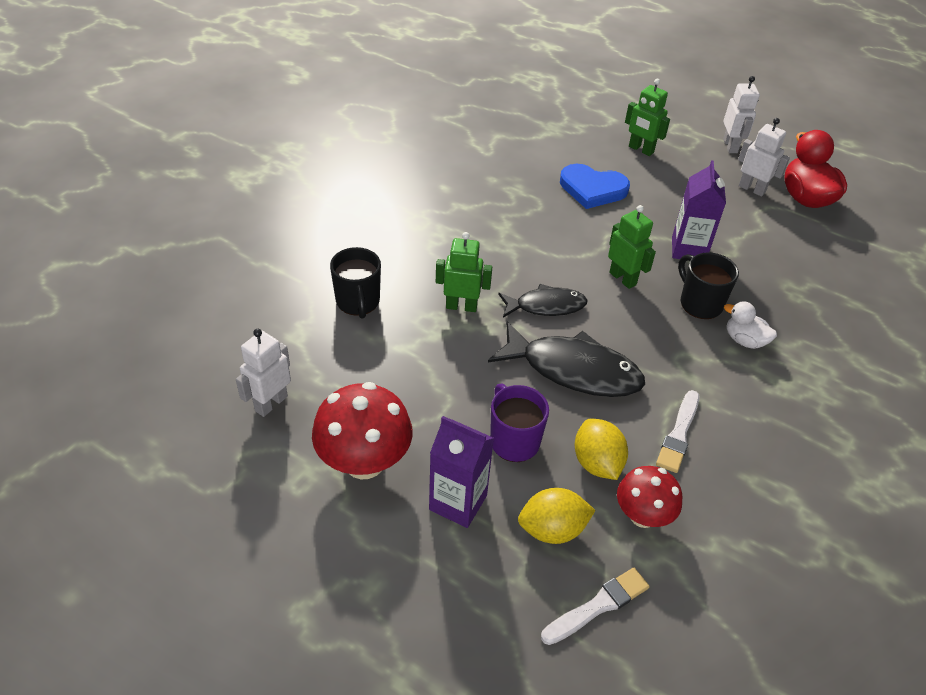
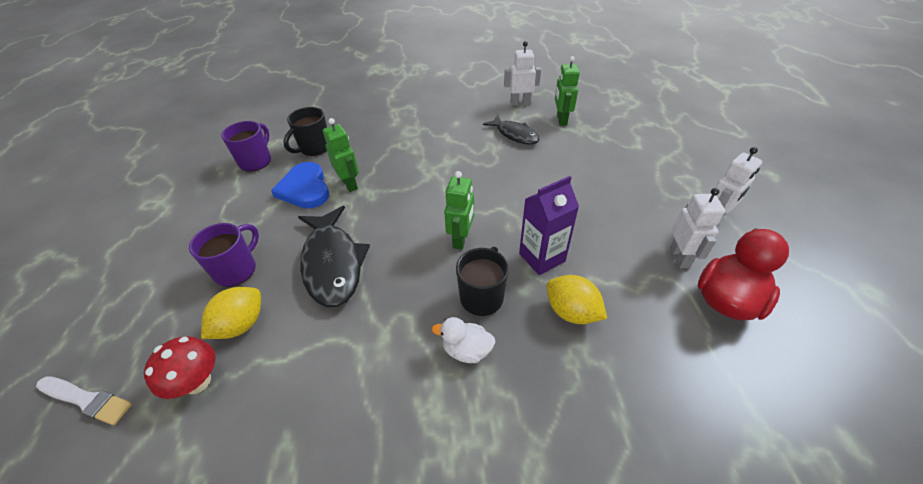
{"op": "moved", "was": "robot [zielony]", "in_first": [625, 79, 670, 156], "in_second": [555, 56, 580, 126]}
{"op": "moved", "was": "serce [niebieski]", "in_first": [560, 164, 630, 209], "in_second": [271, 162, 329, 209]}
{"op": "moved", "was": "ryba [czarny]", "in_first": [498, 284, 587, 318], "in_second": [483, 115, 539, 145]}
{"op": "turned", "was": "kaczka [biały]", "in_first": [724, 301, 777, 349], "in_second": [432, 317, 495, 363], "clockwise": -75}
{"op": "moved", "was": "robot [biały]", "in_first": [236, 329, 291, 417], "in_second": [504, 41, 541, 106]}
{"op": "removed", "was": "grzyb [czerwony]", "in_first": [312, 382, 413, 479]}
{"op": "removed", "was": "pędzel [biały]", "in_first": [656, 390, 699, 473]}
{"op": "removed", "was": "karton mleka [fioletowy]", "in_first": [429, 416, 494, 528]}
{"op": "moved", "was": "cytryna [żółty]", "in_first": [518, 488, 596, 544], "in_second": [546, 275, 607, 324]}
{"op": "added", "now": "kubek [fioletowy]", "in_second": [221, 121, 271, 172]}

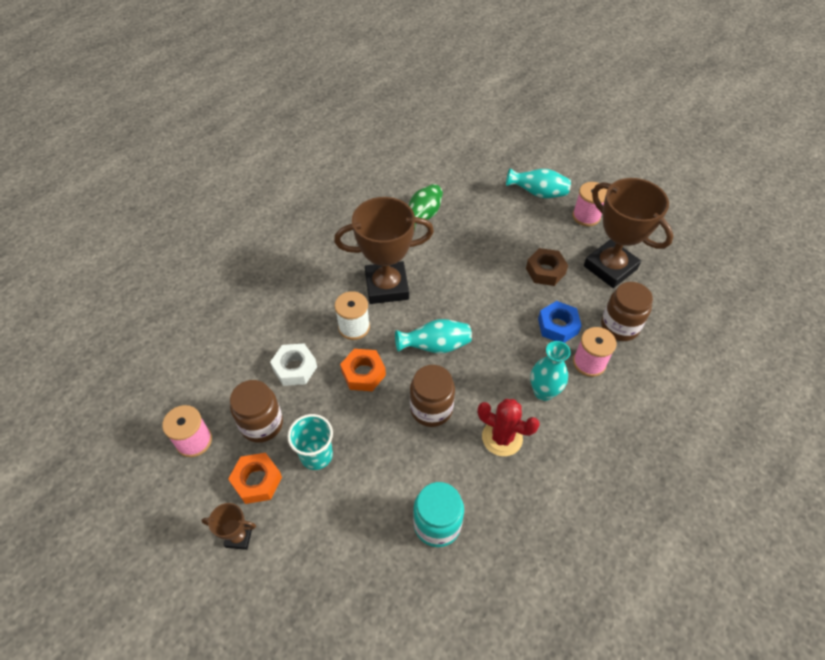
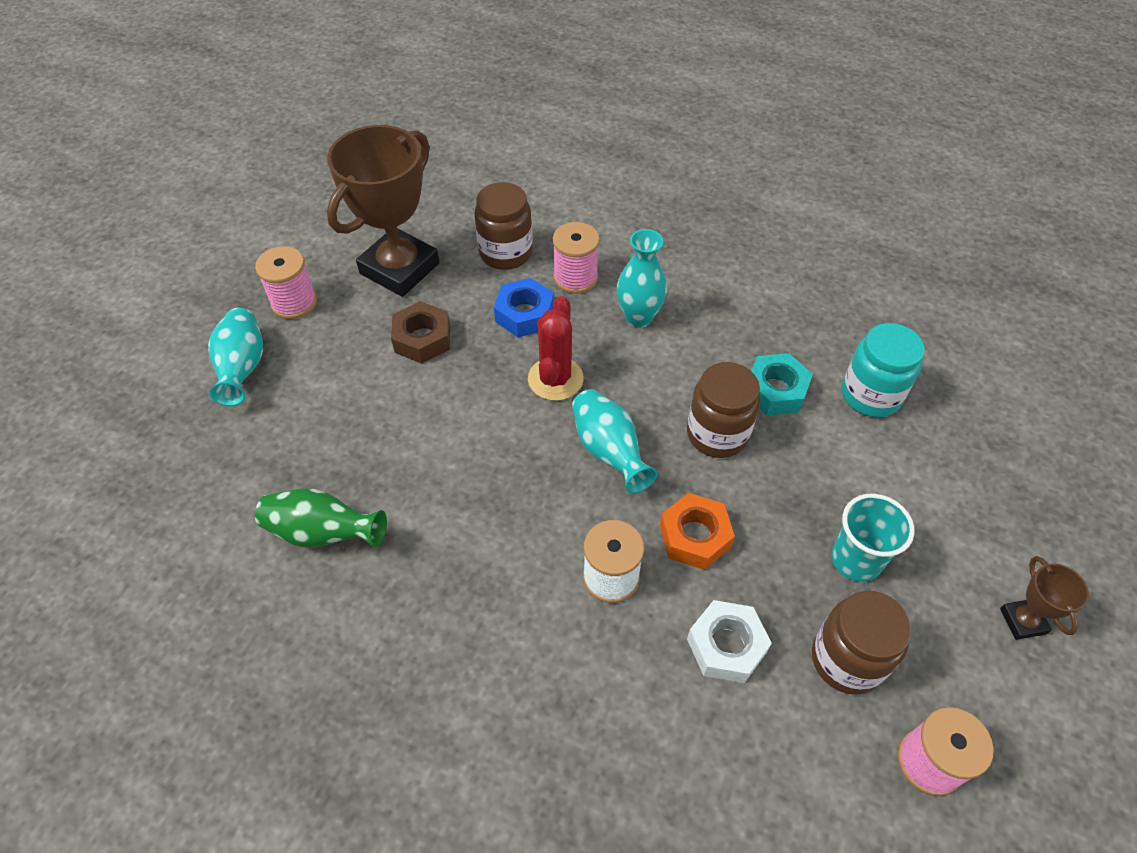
{"op": "removed", "was": "puchar [brązowy]", "in_first": [334, 197, 434, 304]}
{"op": "moved", "was": "kaktus [czerwony]", "in_first": [478, 399, 540, 456], "in_second": [528, 296, 584, 401]}
{"op": "removed", "was": "nakrętka [pomarańczowy]", "in_first": [228, 453, 282, 504]}
{"op": "added", "now": "nakrętka [turkusowy]", "in_second": [751, 353, 813, 415]}

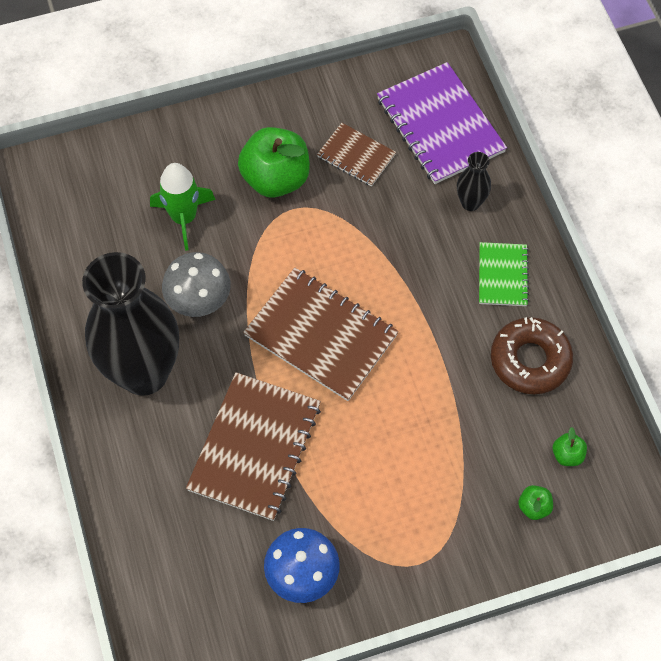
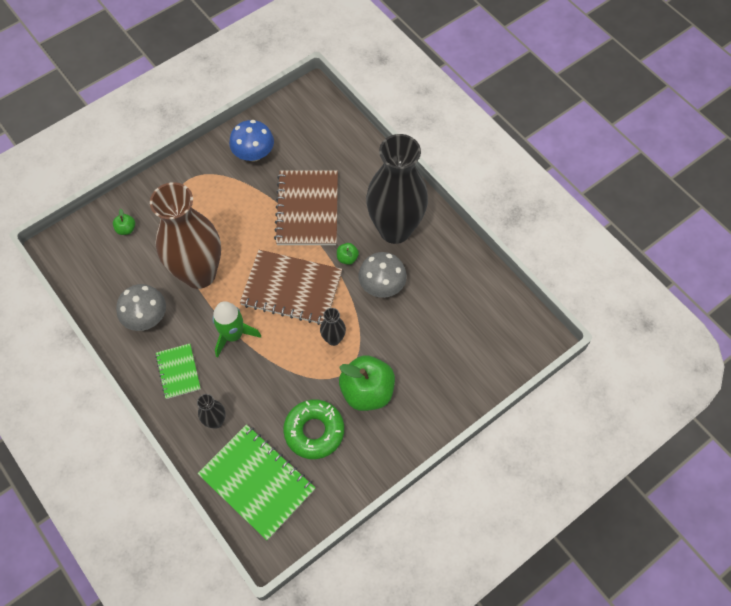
{"op": "recoloured", "was": "zeszyt [fioletowy]", "now": "zeszyt [zielony]", "in_first": [377, 62, 507, 184], "in_second": [197, 424, 315, 541]}
{"op": "replaced", "was": "zeszyt [brązowy]", "now": "donut [zielony]", "in_first": [317, 123, 396, 186], "in_second": [283, 400, 344, 459]}
{"op": "moved", "was": "rakieta [zielony]", "in_first": [150, 163, 216, 251], "in_second": [212, 301, 261, 358]}
{"op": "replaced", "was": "donut [brązowy]", "now": "grzyb [szary]", "in_first": [491, 317, 573, 394], "in_second": [116, 284, 166, 331]}
{"op": "moved", "was": "jabłko [zielony]", "in_first": [553, 427, 587, 466], "in_second": [337, 243, 359, 265]}
{"op": "added", "now": "wazon [brązowy]", "in_second": [150, 182, 221, 289]}
{"op": "added", "now": "wazon [czarny]", "in_second": [320, 308, 346, 346]}

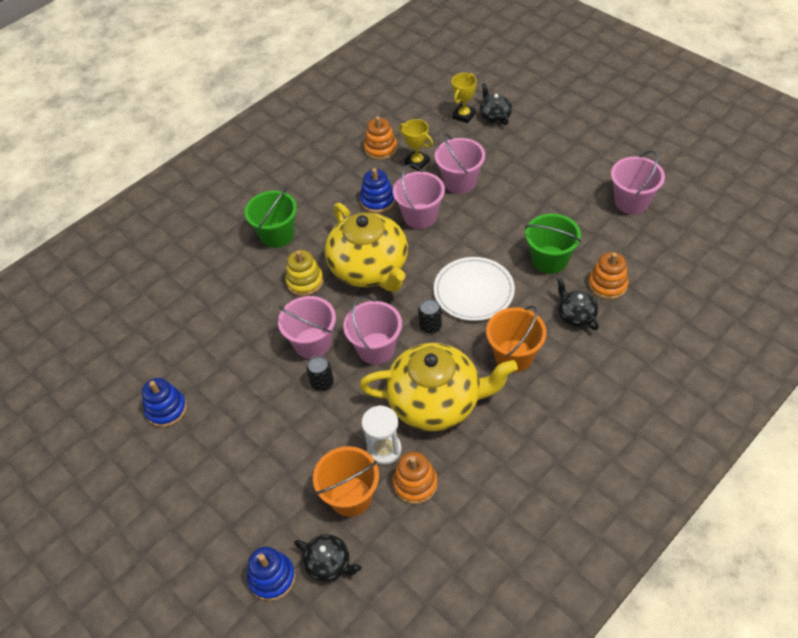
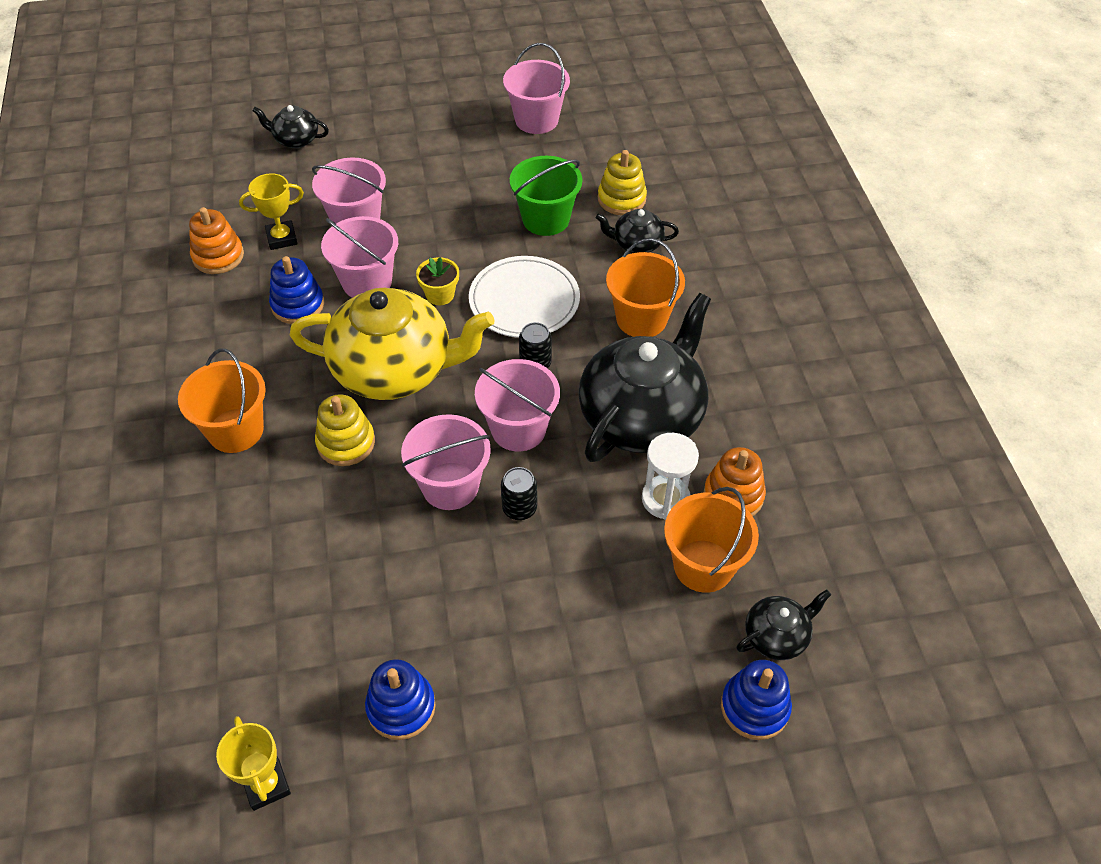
{"op": "moved", "was": "puchar [żółty]", "in_first": [452, 73, 477, 123], "in_second": [216, 716, 291, 811]}
{"op": "recoloured", "was": "wiadro [zielony]", "now": "wiadro [pomarańczowy]", "in_first": [245, 187, 297, 248], "in_second": [178, 349, 266, 453]}
{"op": "recoloured", "was": "zabawka nakładanka [pomarańczowy]", "now": "zabawka nakładanka [żółty]", "in_first": [588, 252, 629, 300], "in_second": [598, 150, 647, 215]}
{"op": "recoloured", "was": "imbryk [żółty]", "now": "imbryk [czarny]", "in_first": [359, 343, 518, 431], "in_second": [579, 293, 711, 462]}
{"op": "added", "now": "doniczka [żółty]", "in_second": [416, 257, 459, 305]}

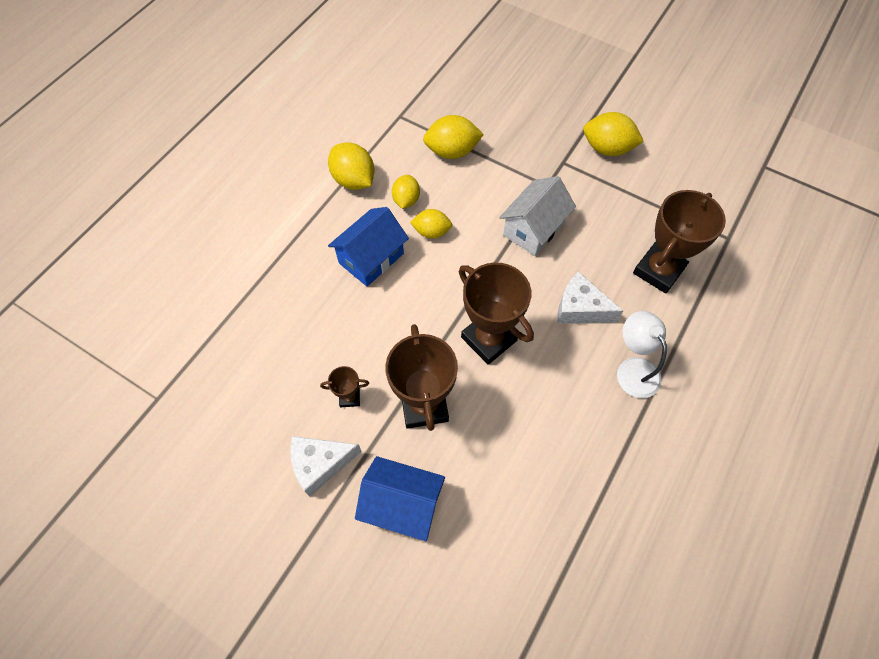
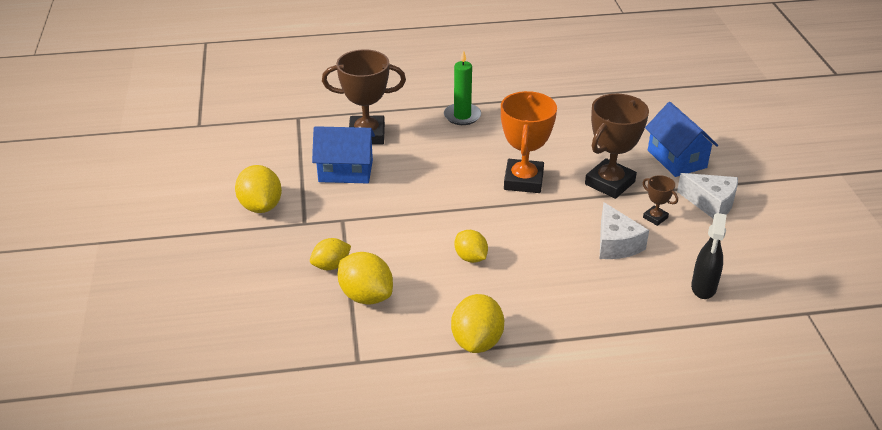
{"op": "moved", "was": "cytryna [żółty]", "in_first": [392, 175, 420, 209], "in_second": [310, 238, 351, 270]}
{"op": "removed", "was": "domek [biały]", "in_first": [499, 176, 576, 256]}
{"op": "moved", "was": "domek [niebieski]", "in_first": [328, 207, 409, 286], "in_second": [312, 126, 375, 183]}
{"op": "recoloured", "was": "puchar [brązowy]", "now": "puchar [pomarańczowy]", "in_first": [459, 262, 534, 365], "in_second": [501, 91, 557, 193]}
{"op": "moved", "was": "ser [biały]", "in_first": [557, 271, 623, 324], "in_second": [599, 202, 649, 259]}
{"op": "replaced", "was": "lampka [biały]", "now": "świeca [zielony]", "in_first": [617, 311, 667, 398], "in_second": [444, 50, 481, 125]}
{"op": "added", "now": "spryskiwacz [czarny]", "in_second": [691, 213, 727, 299]}

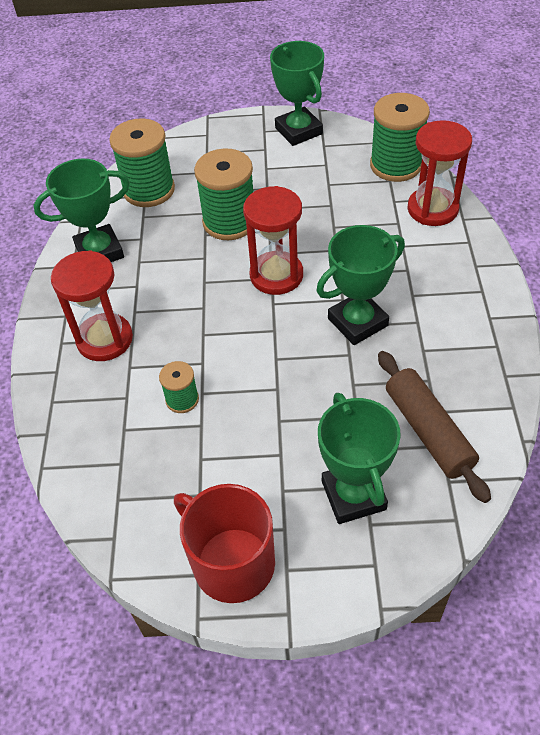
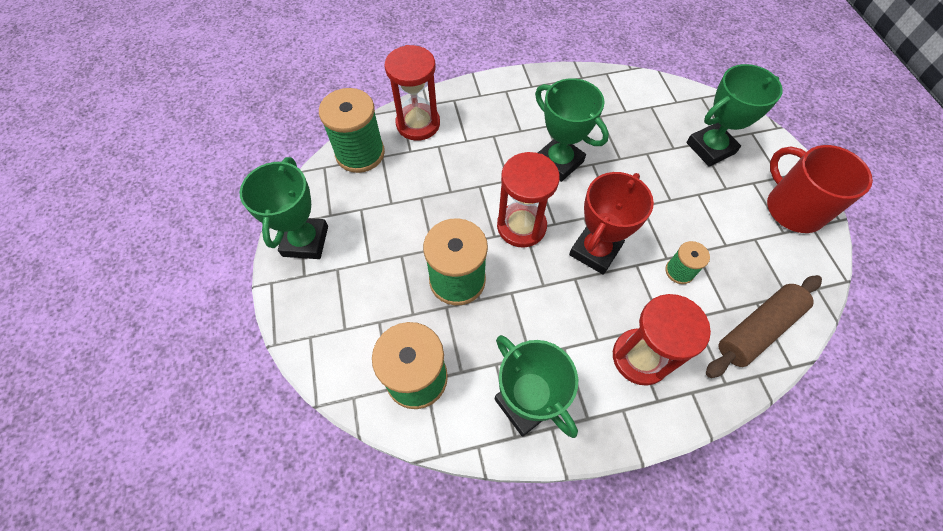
{"op": "turned", "was": "puchar [zielony]", "in_first": [270, 41, 324, 146], "in_second": [240, 157, 328, 259], "clockwise": -45}
{"op": "moved", "was": "wałek do ciasta [brązowy]", "in_first": [378, 351, 491, 503], "in_second": [706, 275, 822, 378]}
{"op": "turned", "was": "kubek [czerwony]", "in_first": [174, 484, 275, 603], "in_second": [767, 145, 873, 233], "clockwise": 120}
{"op": "added", "now": "puchar [czerwony]", "in_second": [569, 172, 654, 275]}

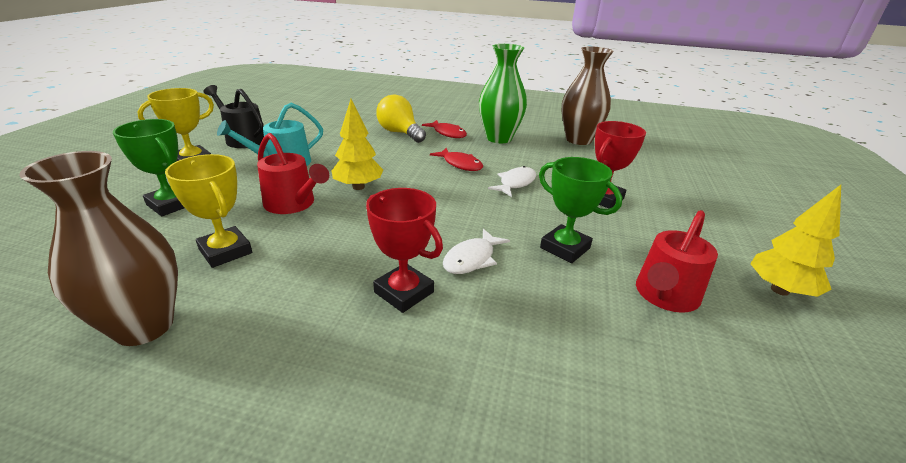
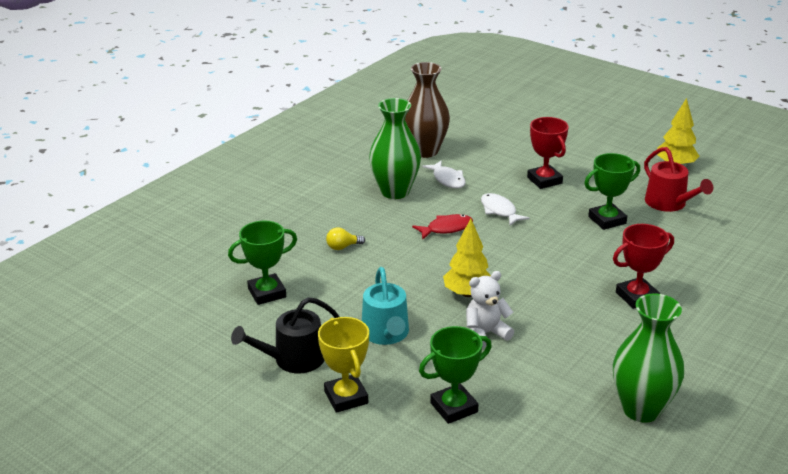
{"op": "resized", "was": "żarówka [żółty]", "in_first": [376, 94, 426, 143], "in_second": [326, 228, 365, 250], "ratio": 0.52}
{"op": "removed", "was": "ryba [czerwony]", "in_first": [422, 120, 467, 138]}
{"op": "replaced", "was": "konewka [czerwony]", "now": "miś [biały]", "in_first": [257, 133, 329, 214], "in_second": [466, 271, 514, 348]}
{"op": "recoloured", "was": "wazon [brązowy]", "now": "wazon [zielony]", "in_first": [19, 151, 178, 346], "in_second": [613, 294, 684, 423]}
{"op": "removed", "was": "puchar [żółty]", "in_first": [165, 154, 252, 268]}
{"op": "moved", "was": "ryba [biały]", "in_first": [443, 228, 510, 274], "in_second": [422, 160, 466, 189]}
{"op": "added", "now": "puchar [zielony]", "in_second": [228, 220, 297, 305]}

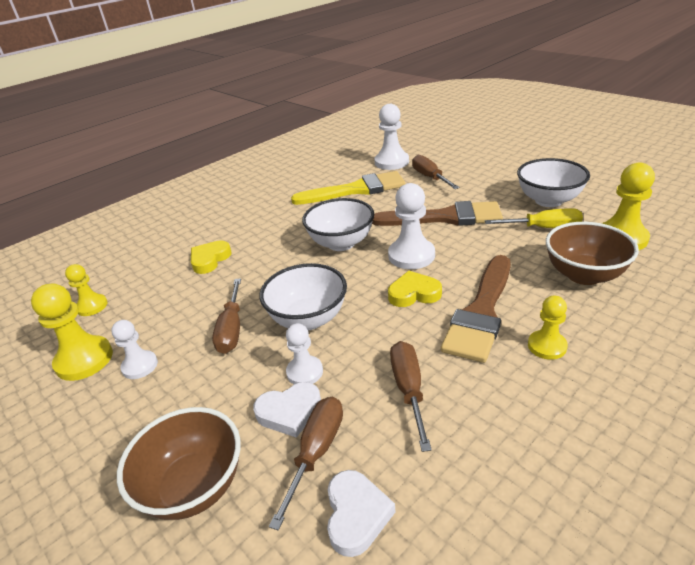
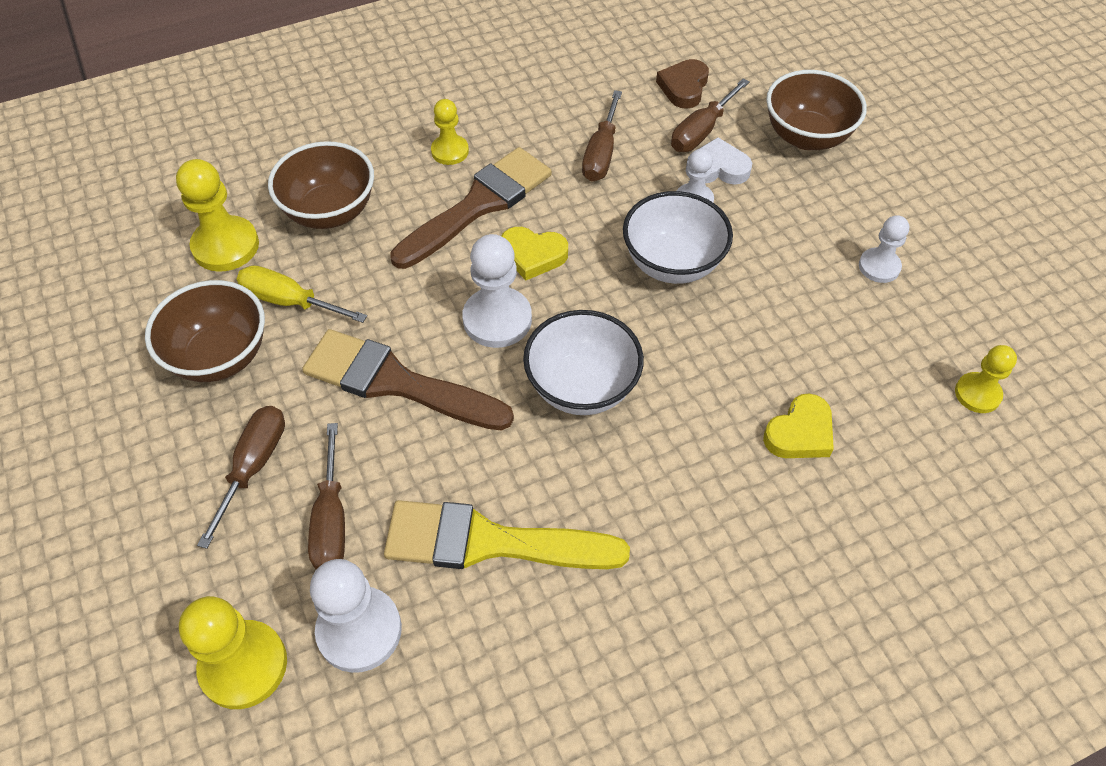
{"op": "recoloured", "was": "miska [biały]", "now": "miska [brązowy]", "in_first": [517, 158, 590, 207], "in_second": [145, 280, 265, 382]}
{"op": "moved", "was": "śrubokręt [brązowy]", "in_first": [212, 278, 241, 354], "in_second": [197, 406, 285, 549]}
{"op": "moved", "was": "pionek [żółty]", "in_first": [31, 284, 113, 381], "in_second": [179, 596, 287, 709]}
{"op": "recoloured", "was": "serce [biały]", "now": "serce [brązowy]", "in_first": [327, 470, 395, 557], "in_second": [656, 59, 709, 109]}

